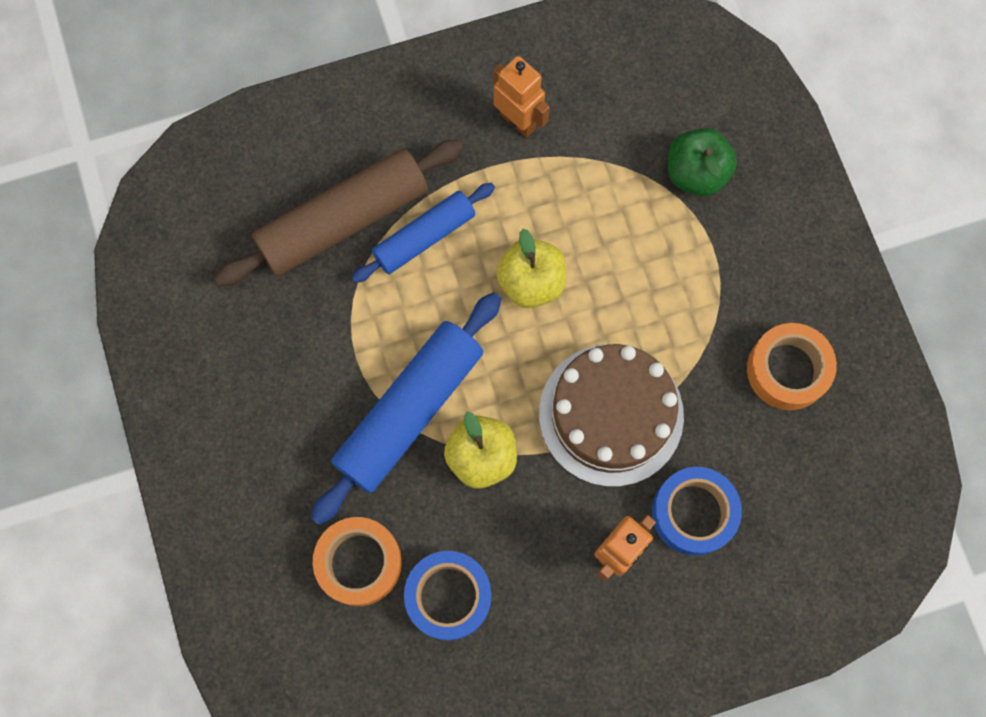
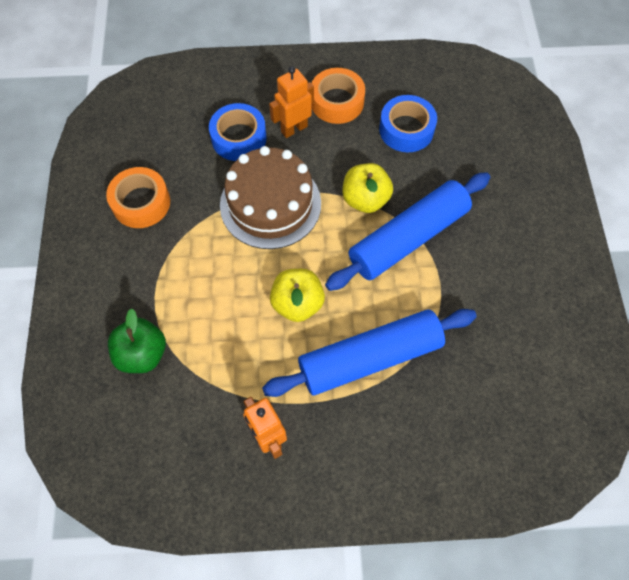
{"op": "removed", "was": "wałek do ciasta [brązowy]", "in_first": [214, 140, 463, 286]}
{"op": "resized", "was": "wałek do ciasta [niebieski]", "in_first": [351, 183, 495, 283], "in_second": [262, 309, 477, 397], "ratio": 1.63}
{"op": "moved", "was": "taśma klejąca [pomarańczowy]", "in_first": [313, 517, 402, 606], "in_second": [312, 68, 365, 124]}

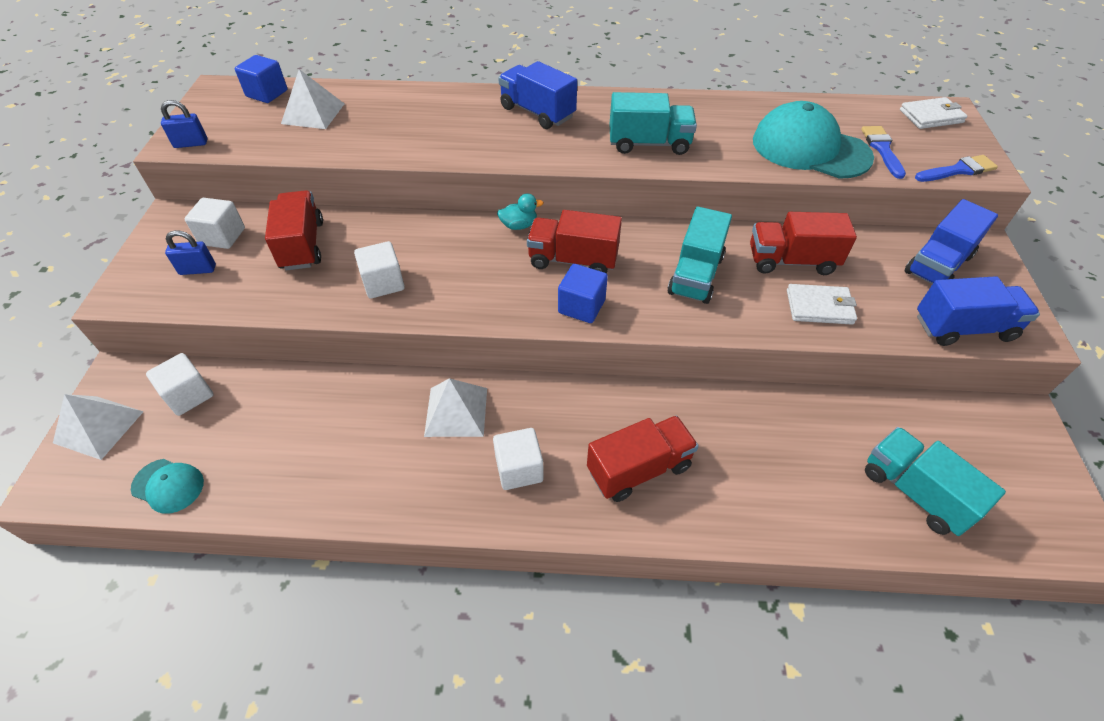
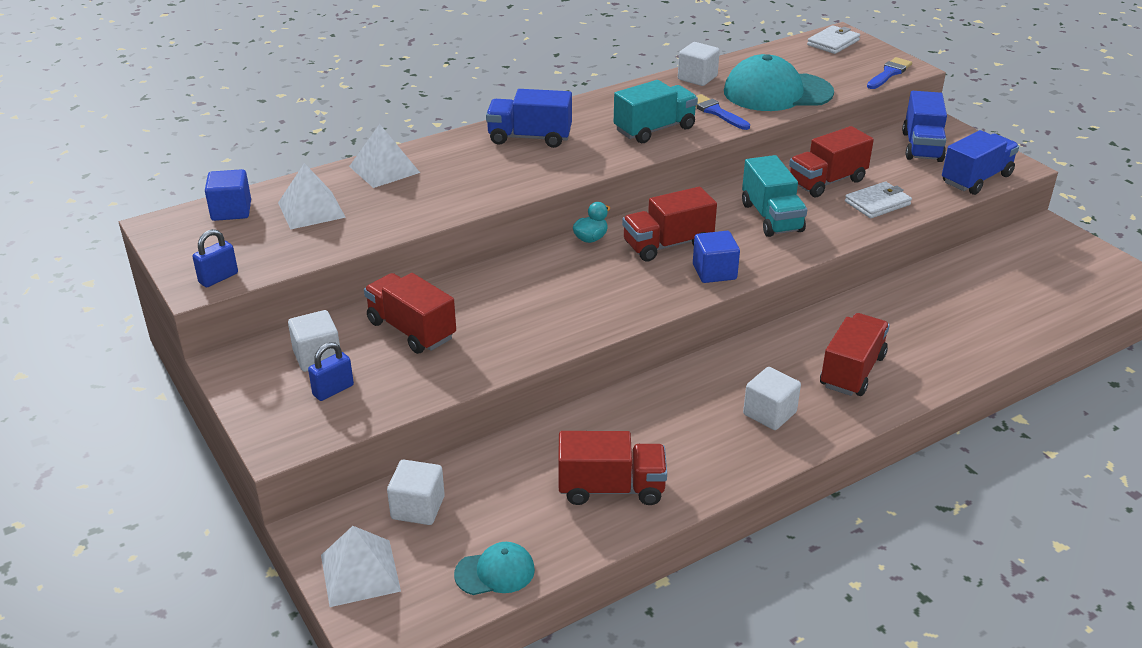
{"op": "moved", "was": "pędzel [niebieski]", "in_first": [861, 126, 906, 179], "in_second": [696, 94, 750, 130]}
{"op": "moved", "was": "sześcian [biały]", "in_first": [354, 241, 405, 299], "in_second": [678, 42, 720, 86]}
{"op": "moved", "was": "piramida [biały]", "in_first": [424, 378, 487, 437], "in_second": [349, 124, 420, 188]}
{"op": "removed", "was": "ciężarówka [turkusowy]", "in_first": [865, 427, 1006, 536]}
{"op": "added", "now": "ciężarówka [czerwony]", "in_second": [558, 431, 667, 505]}

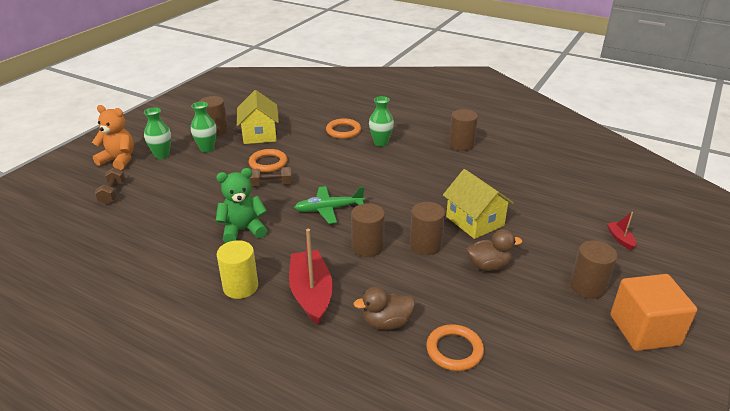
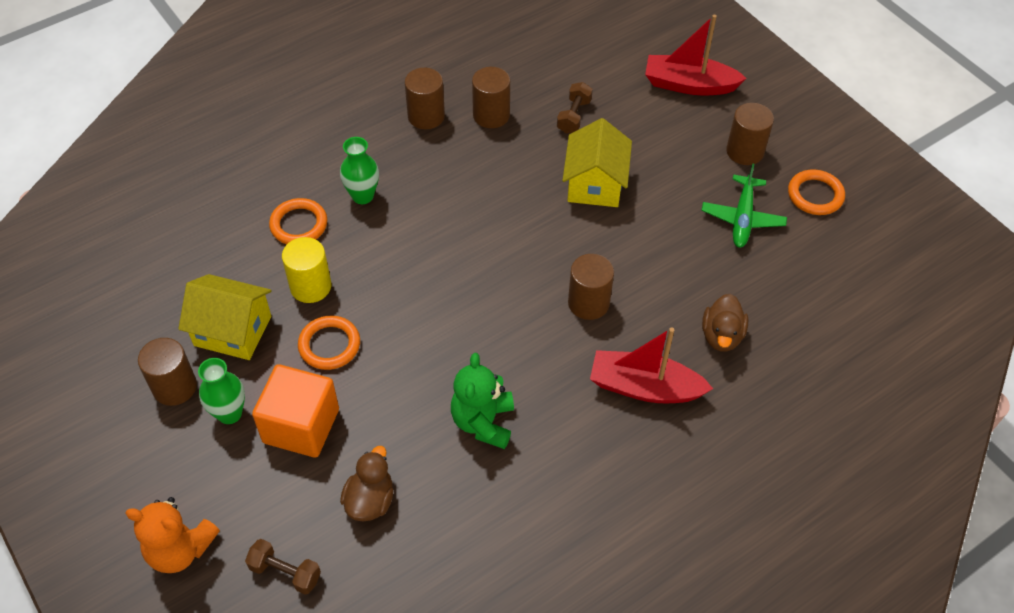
{"op": "turned", "was": "miś [pomarańczowy]", "in_first": [92, 105, 134, 170], "in_second": [125, 497, 220, 573], "clockwise": -120}
{"op": "removed", "was": "wazon [zielony]", "in_first": [144, 107, 171, 159]}
{"op": "moved", "was": "hantel [brązowy]", "in_first": [250, 167, 292, 186], "in_second": [557, 82, 593, 134]}
{"op": "turned", "was": "domek [żółty]", "in_first": [443, 169, 514, 239], "in_second": [562, 118, 632, 207], "clockwise": -75}
{"op": "moved", "was": "samolot [zielony]", "in_first": [294, 186, 365, 224], "in_second": [701, 163, 787, 248]}
{"op": "moved", "was": "walec [brązowy]", "in_first": [410, 202, 445, 255], "in_second": [472, 67, 510, 128]}
{"op": "resized", "was": "łódka [czerwony]", "in_first": [607, 212, 636, 250], "in_second": [645, 15, 747, 95], "ratio": 2.17}
{"op": "moved", "was": "kaczka [brązowy]", "in_first": [467, 229, 522, 271], "in_second": [340, 446, 394, 522]}
{"op": "moved", "was": "walec [żółty]", "in_first": [217, 240, 258, 299], "in_second": [282, 237, 331, 303]}
{"op": "moved", "was": "sześcian [pomarańczowy]", "in_first": [610, 274, 697, 351], "in_second": [252, 364, 339, 458]}
{"op": "moved", "was": "pierścień [pomarańczowy]", "in_first": [426, 324, 484, 371], "in_second": [788, 169, 845, 215]}

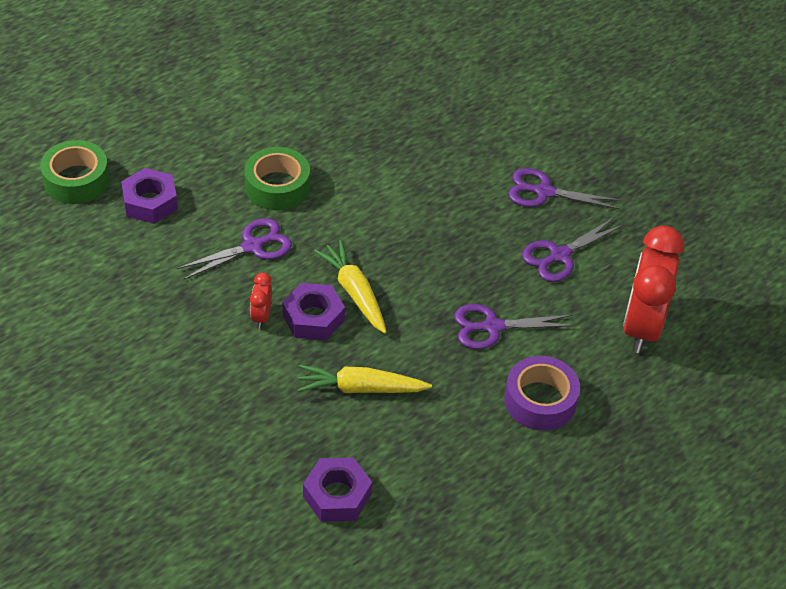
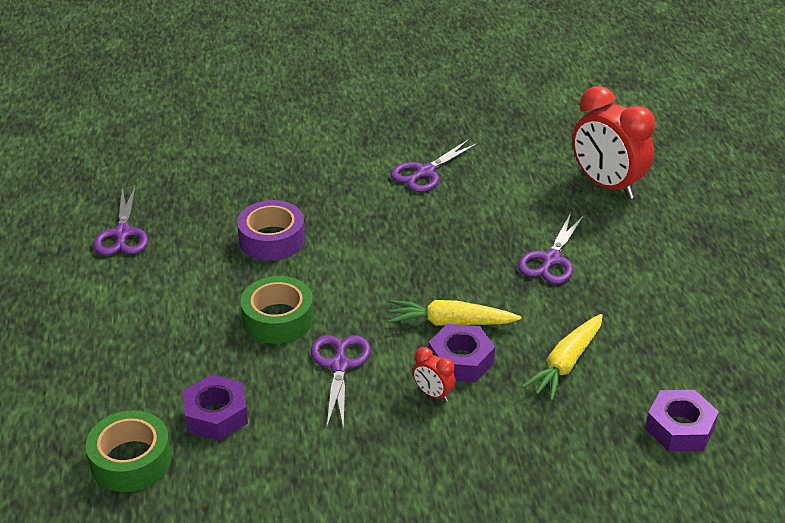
{"op": "moved", "was": "nożyczki [fioletowy]", "in_first": [522, 218, 624, 282], "in_second": [93, 185, 148, 255]}
{"op": "moved", "was": "taśma klejąca [fioletowy]", "in_first": [504, 356, 580, 431], "in_second": [237, 200, 305, 261]}

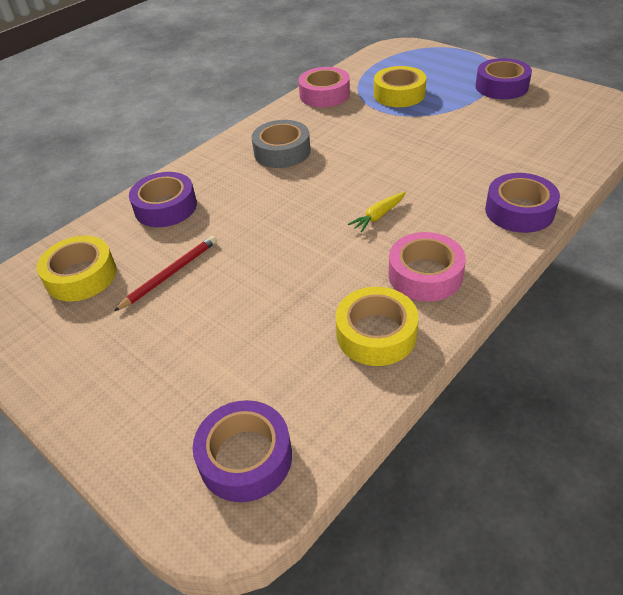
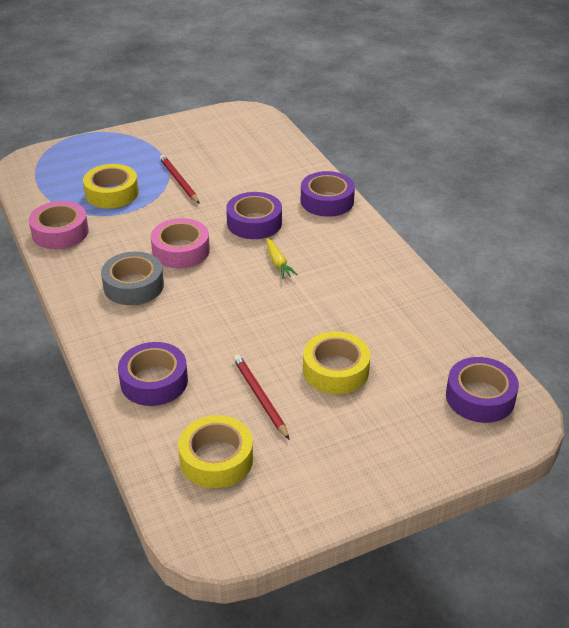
{"op": "moved", "was": "taśma klejąca [fioletowy]", "in_first": [475, 58, 532, 99], "in_second": [226, 192, 282, 239]}
{"op": "moved", "was": "taśma klejąca [różowy]", "in_first": [388, 232, 466, 302], "in_second": [151, 218, 210, 268]}
{"op": "moved", "was": "taśma klejąca [żółty]", "in_first": [336, 287, 419, 366], "in_second": [303, 331, 370, 394]}
{"op": "added", "now": "ołówek [czerwony]", "in_second": [160, 155, 200, 204]}

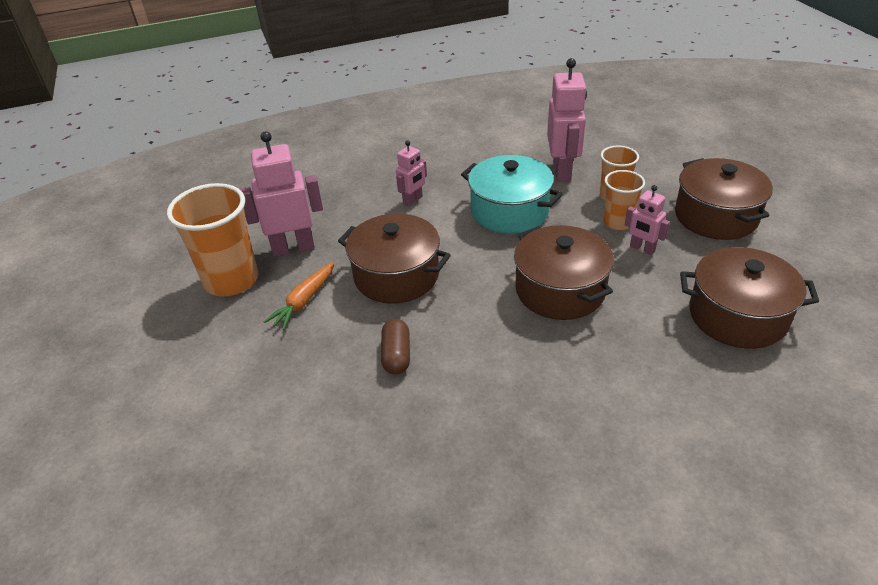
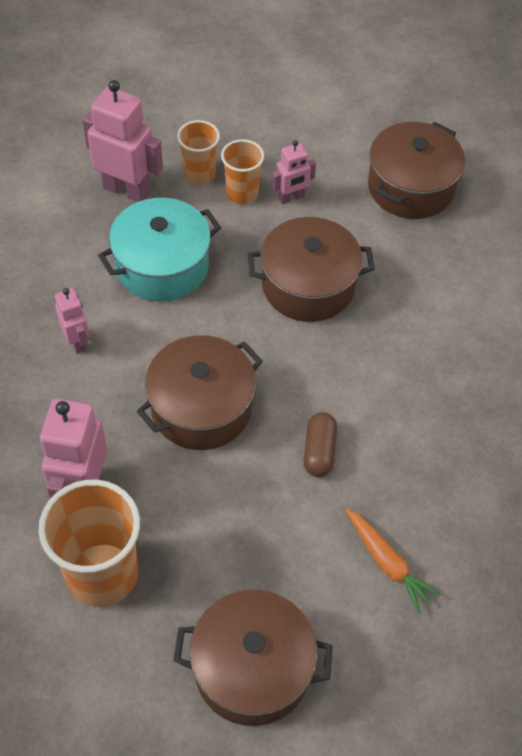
{"op": "moved", "was": "garnek [brązowy]", "in_first": [675, 158, 773, 240], "in_second": [173, 590, 333, 726]}
{"op": "moved", "was": "marchewka [pomarańczowy]", "in_first": [264, 262, 334, 330], "in_second": [346, 509, 441, 613]}
{"op": "turned", "was": "kapsułka [brązowy]", "in_first": [381, 319, 410, 375], "in_second": [304, 412, 337, 477], "clockwise": 75}

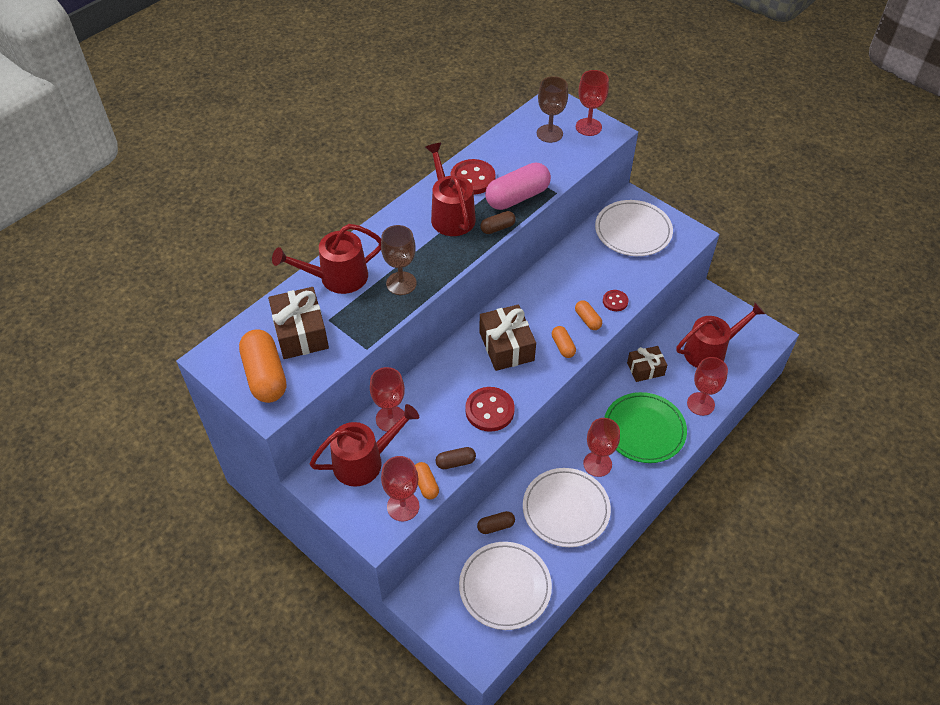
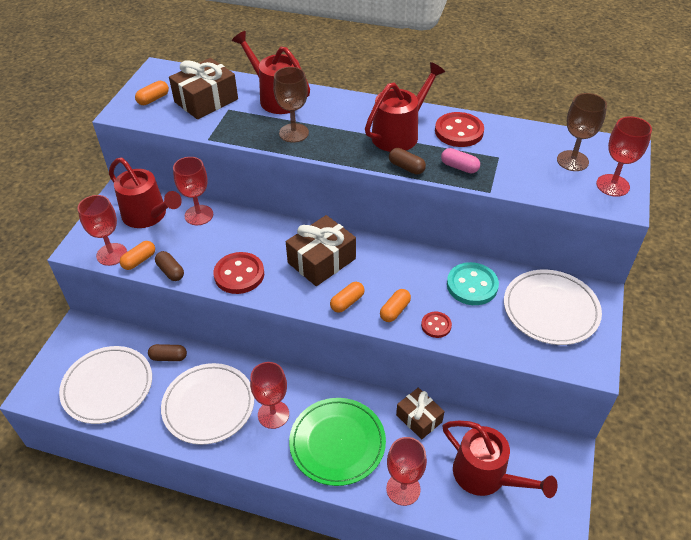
{"op": "resized", "was": "kapsułka [różowy]", "in_first": [485, 162, 551, 210], "in_second": [441, 148, 480, 173], "ratio": 0.51}
{"op": "resized", "was": "kapsułka [pomarańczowy]", "in_first": [239, 329, 286, 403], "in_second": [135, 81, 169, 105], "ratio": 0.51}
{"op": "turned", "was": "kapsułka [brązowy]", "in_first": [477, 511, 515, 534], "in_second": [148, 344, 187, 361], "clockwise": -45}
{"op": "added", "now": "guzik [turkusowy]", "in_second": [447, 262, 499, 305]}

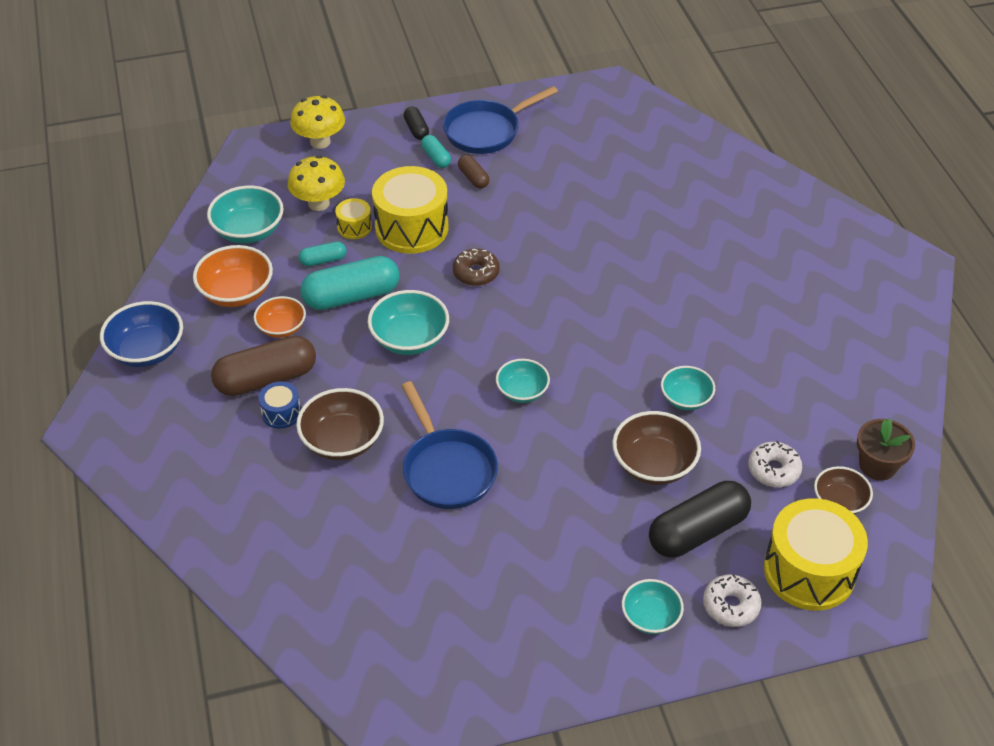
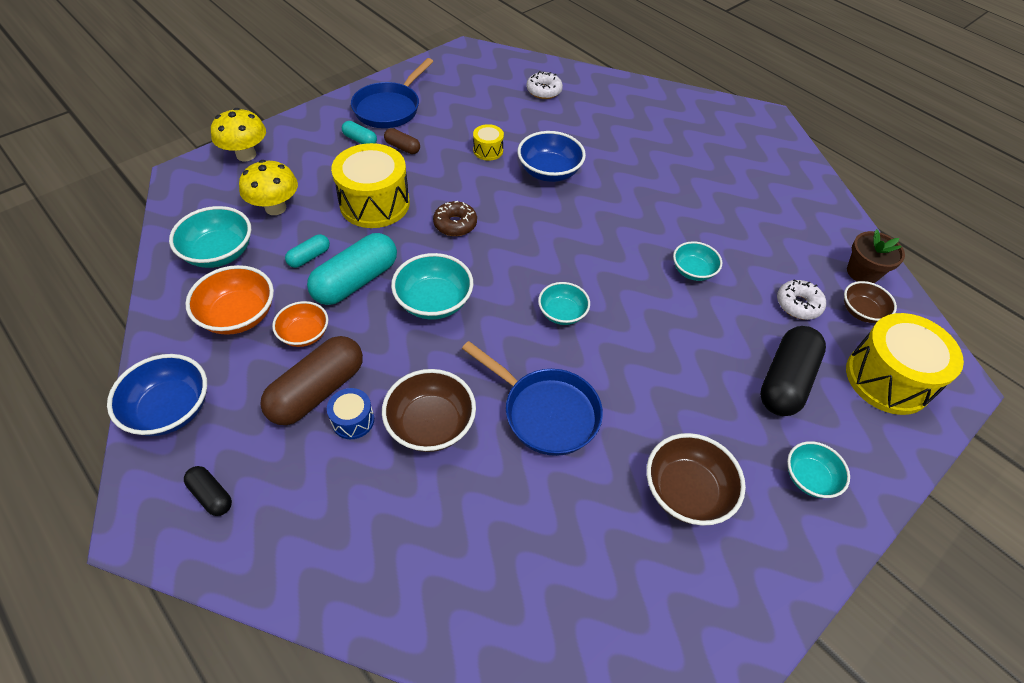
{"op": "moved", "was": "kapsułka [czarny]", "in_first": [404, 106, 429, 140], "in_second": [184, 466, 232, 516]}
{"op": "moved", "was": "bęben [żółty]", "in_first": [335, 198, 372, 239], "in_second": [473, 124, 504, 161]}
{"op": "moved", "was": "miska [brązowy]", "in_first": [612, 411, 701, 485], "in_second": [646, 433, 746, 526]}
{"op": "moved", "was": "donut [biały]", "in_first": [703, 574, 762, 627], "in_second": [527, 71, 563, 99]}
{"op": "added", "now": "miska [niebieski]", "in_second": [518, 131, 586, 182]}

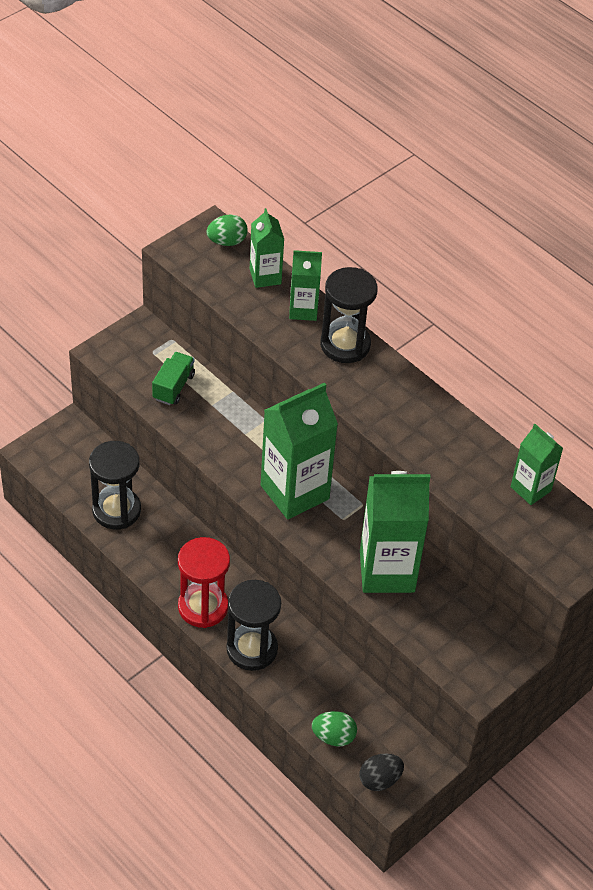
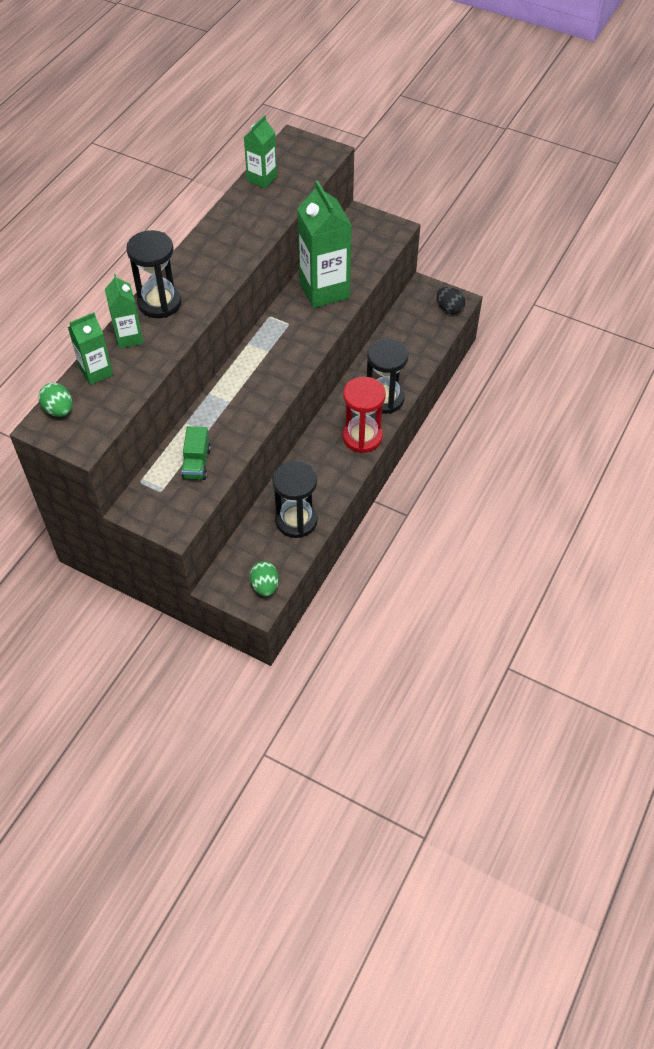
{"op": "turned", "was": "ciężarówka [zielony]", "in_first": [152, 352, 195, 405], "in_second": [181, 426, 211, 480], "clockwise": -90}
{"op": "removed", "was": "karton mleka [zielony]", "in_first": [261, 383, 338, 519]}
{"op": "moved", "was": "jajko [zielony]", "in_first": [312, 711, 357, 746], "in_second": [250, 561, 279, 596]}

